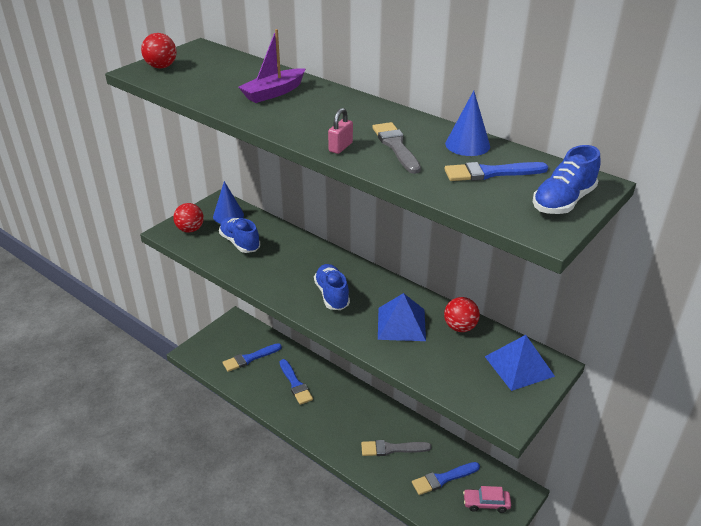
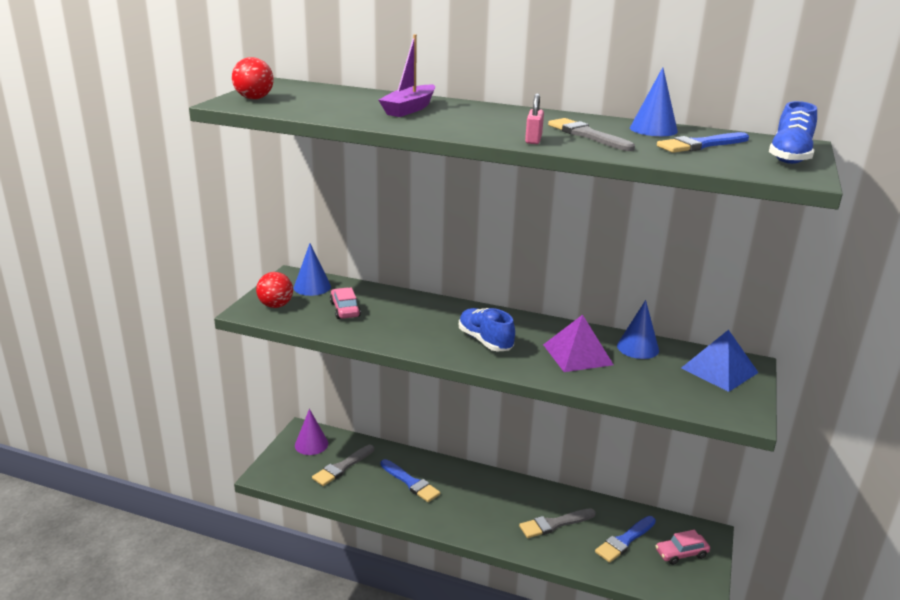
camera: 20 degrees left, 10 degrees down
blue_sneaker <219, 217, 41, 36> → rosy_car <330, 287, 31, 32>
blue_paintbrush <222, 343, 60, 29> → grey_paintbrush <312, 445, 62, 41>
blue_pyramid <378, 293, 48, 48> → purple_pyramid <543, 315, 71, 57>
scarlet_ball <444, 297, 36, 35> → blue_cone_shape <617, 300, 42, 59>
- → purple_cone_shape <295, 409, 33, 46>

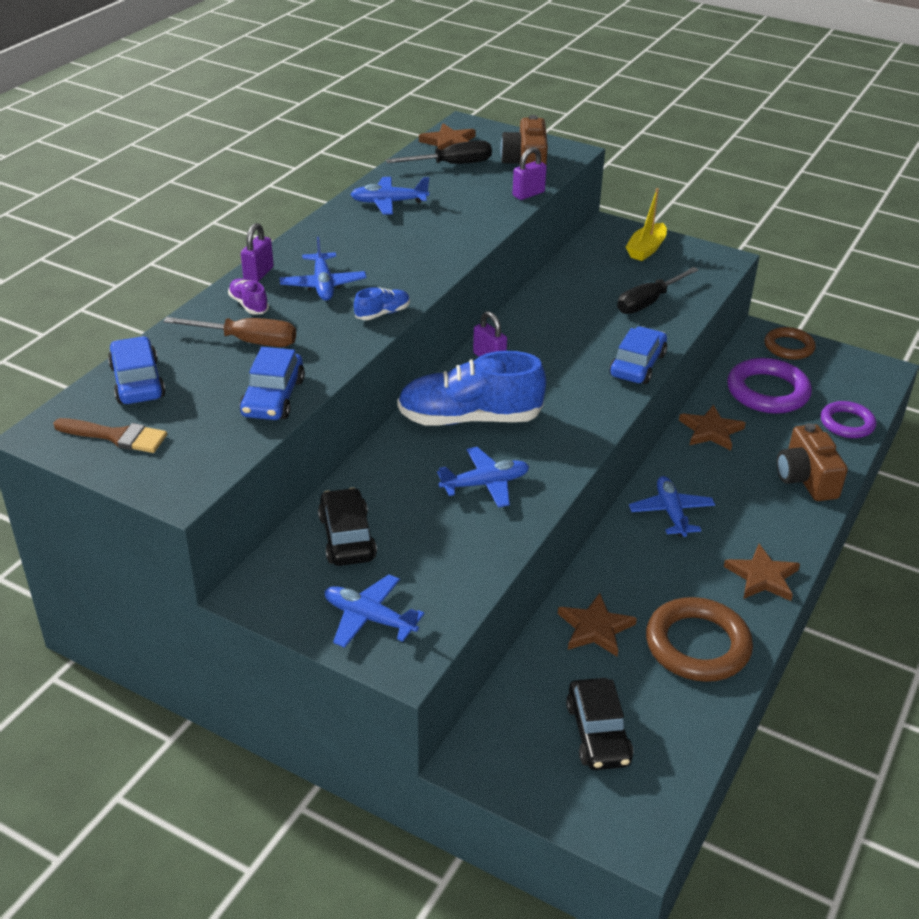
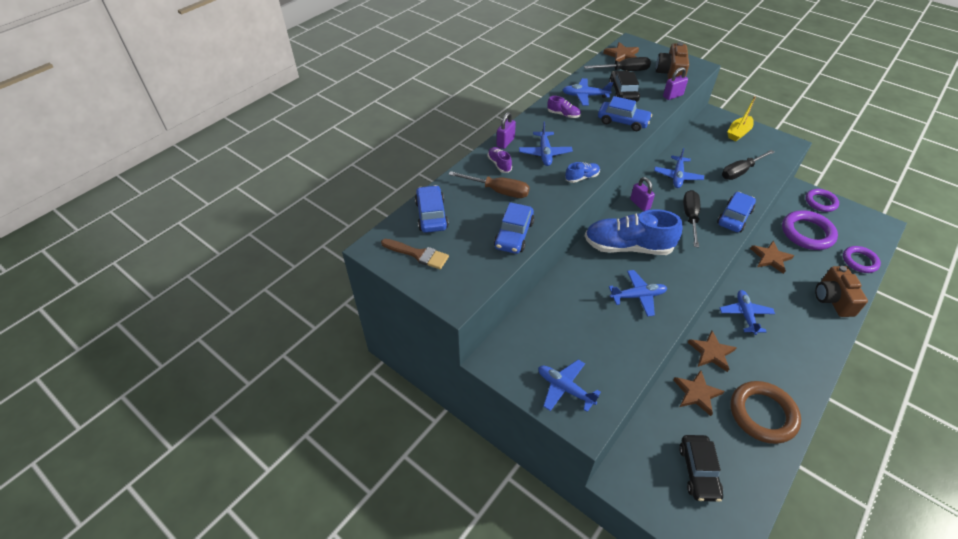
camera: 10 degrees right, 10 degrees up
ebony_car <318, 487, 59, 79> → ebony_car <609, 71, 31, 31>, move
dark_brown_star <724, 544, 76, 57> → dark_brown_star <688, 331, 49, 41>, move
dark_brown_hoop <765, 327, 51, 33> → purple_hoop <805, 189, 34, 23>
- → purple_sneaker <547, 96, 34, 22>
- → blue_car <598, 96, 54, 35>
- → blue_aeroplane <654, 148, 50, 40>
- → ebony_flat_screwdriver <683, 190, 17, 57>

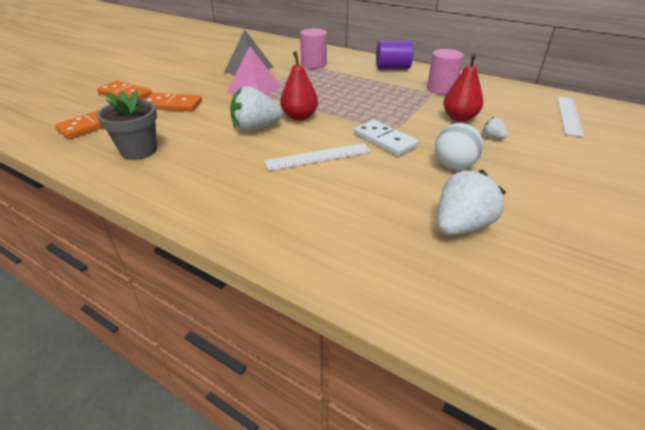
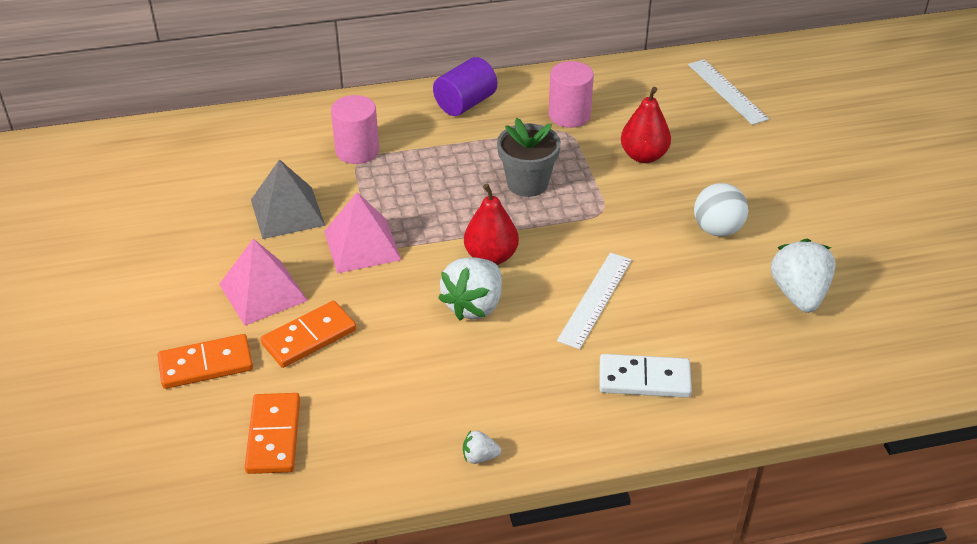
camera: 45 degrees left, 5 degrees up
grey_flower_pot <97, 90, 60, 70> → grey_flower_pot <497, 118, 64, 79>, move
snow-white_domino <354, 120, 65, 36> → snow-white_domino <599, 354, 93, 44>, move
snow-white_toy_strawberry <482, 117, 26, 22> → snow-white_toy_strawberry <463, 430, 38, 34>, move
- → rosy_pyramid <219, 239, 89, 87>

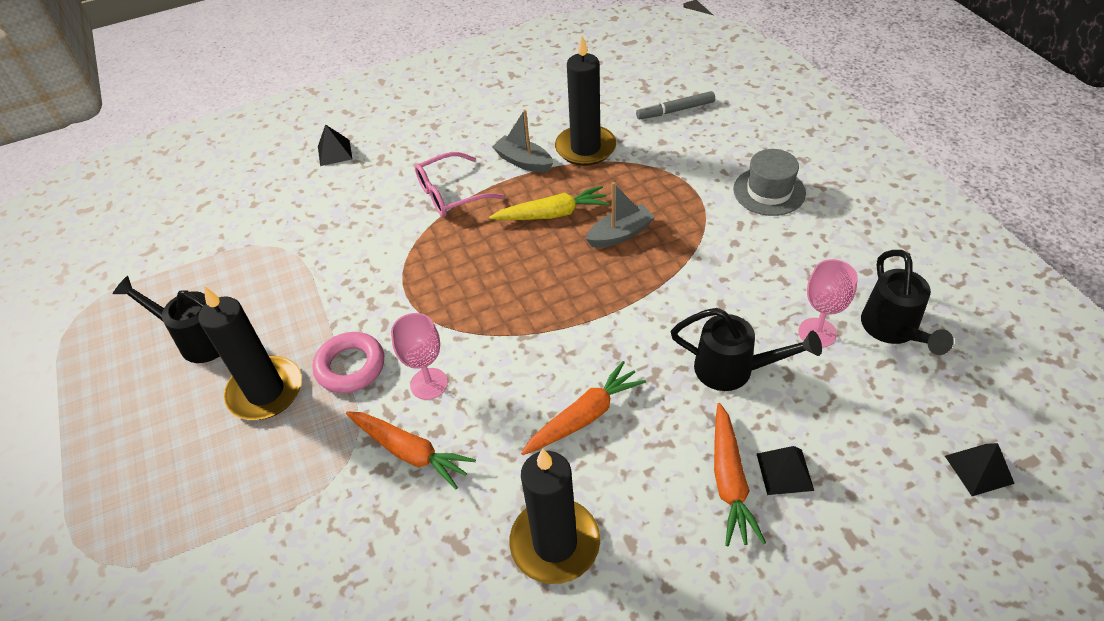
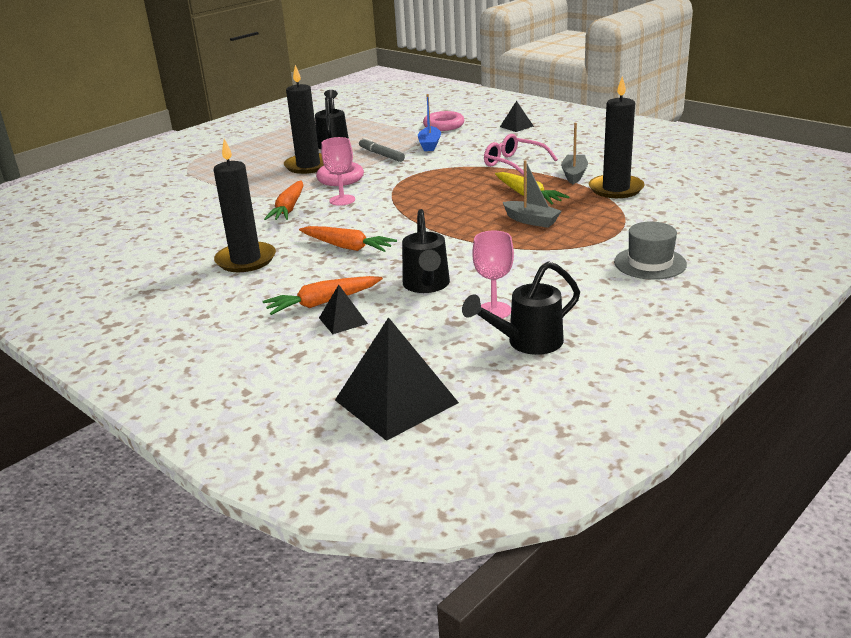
camera: 65 degrees right, 20 degrees down
grey_marker <636, 91, 79, 28> → grey_marker <359, 138, 46, 24>, move
ebony_pyramid <945, 443, 70, 53> → ebony_pyramid <335, 317, 124, 124>, x2.02
- → blue_boat <418, 94, 23, 57>
- → rosy_hoop <423, 111, 42, 20>

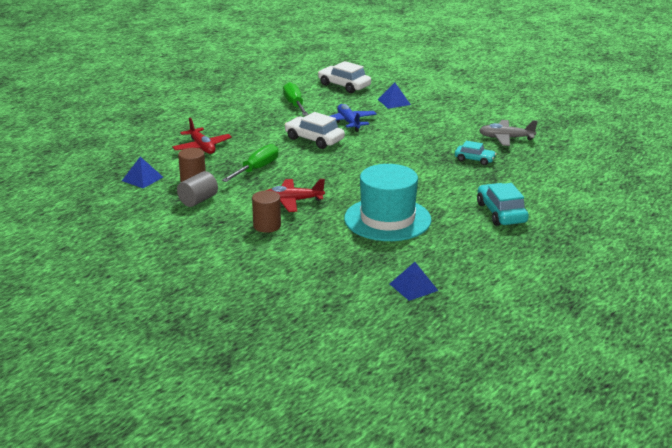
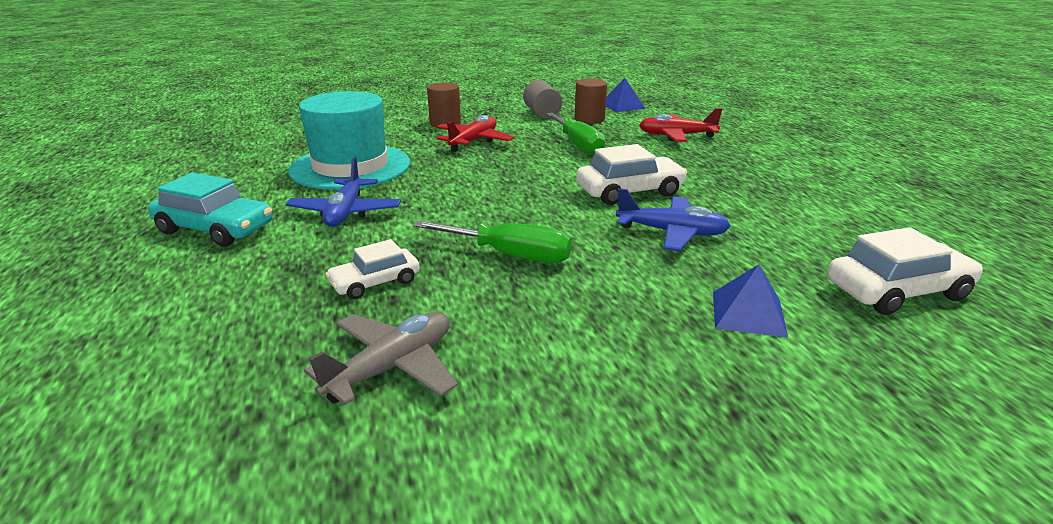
camera: 125 degrees right, 0 degrees up
green_flat_screwdriver <283, 82, 25, 33> → green_flat_screwdriver <413, 221, 159, 42>, move
blue_pyramid <390, 262, 48, 39> → -
aqua_car <455, 141, 42, 24> → snow-white_car <325, 239, 95, 60>
- → blue_aeroplane <286, 157, 115, 70>

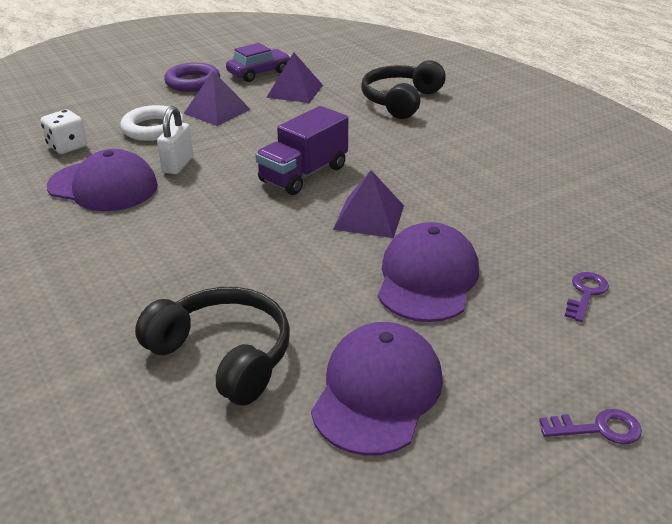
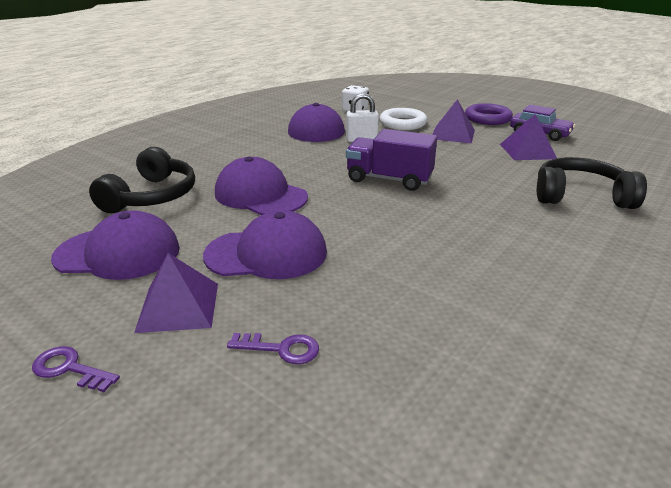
camera: 70 degrees right, 5 degrees down
purple_pyramid <333, 170, 71, 68> → purple_pyramid <134, 253, 84, 80>, move
purple_key <539, 409, 103, 35> → purple_key <32, 346, 88, 46>, 135 degrees clockwise
- → purple_peaked_cap <215, 156, 93, 59>

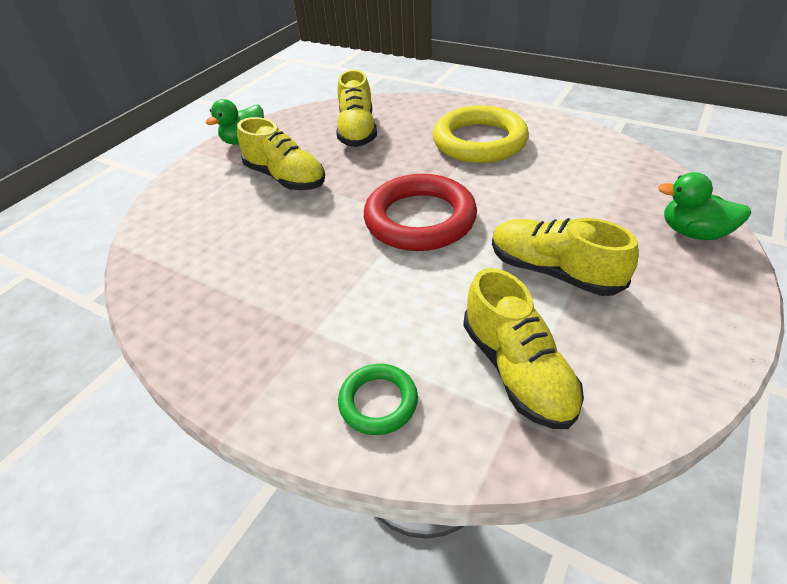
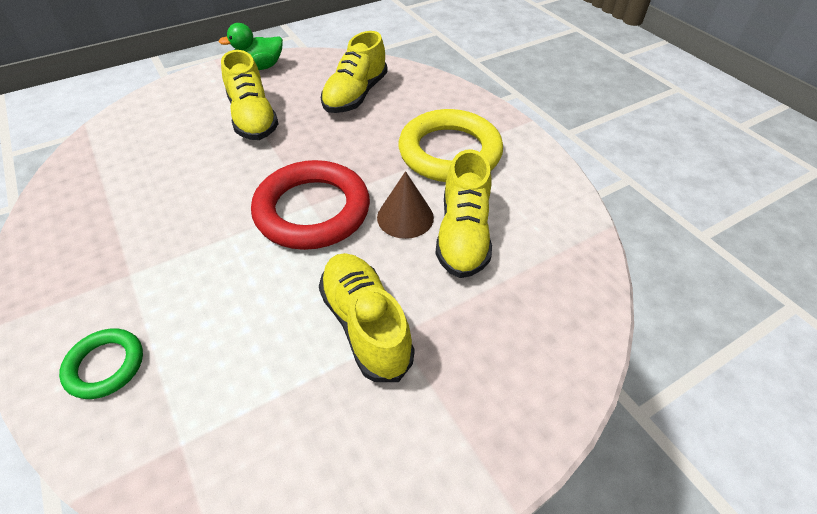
camera: 25 degrees right, 5 degrees up
golden_sneaker <463, 268, 121, 161> → golden_sneaker <435, 149, 57, 129>, move
green_rubber_duck <658, 172, 93, 68> → -
- → dark_brown_cone_shape <377, 171, 57, 68>

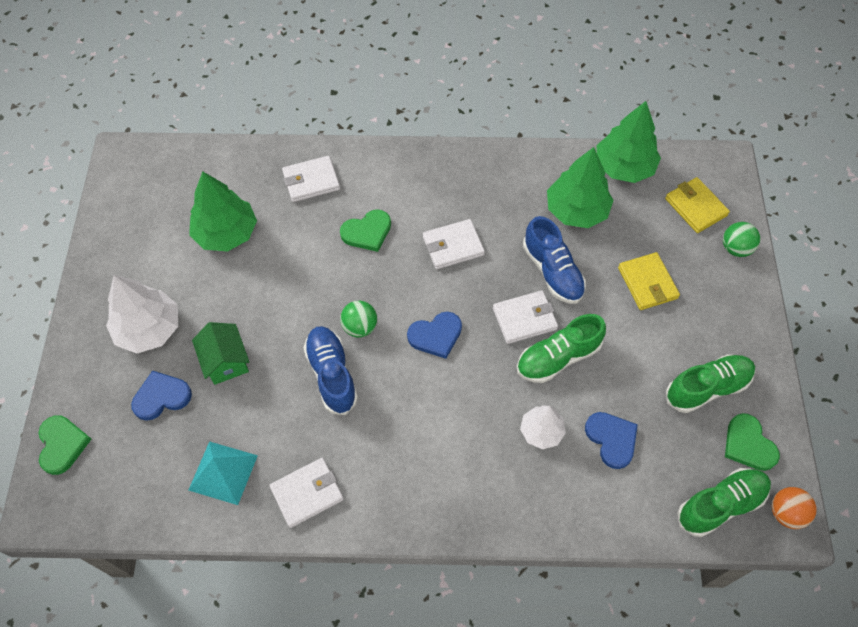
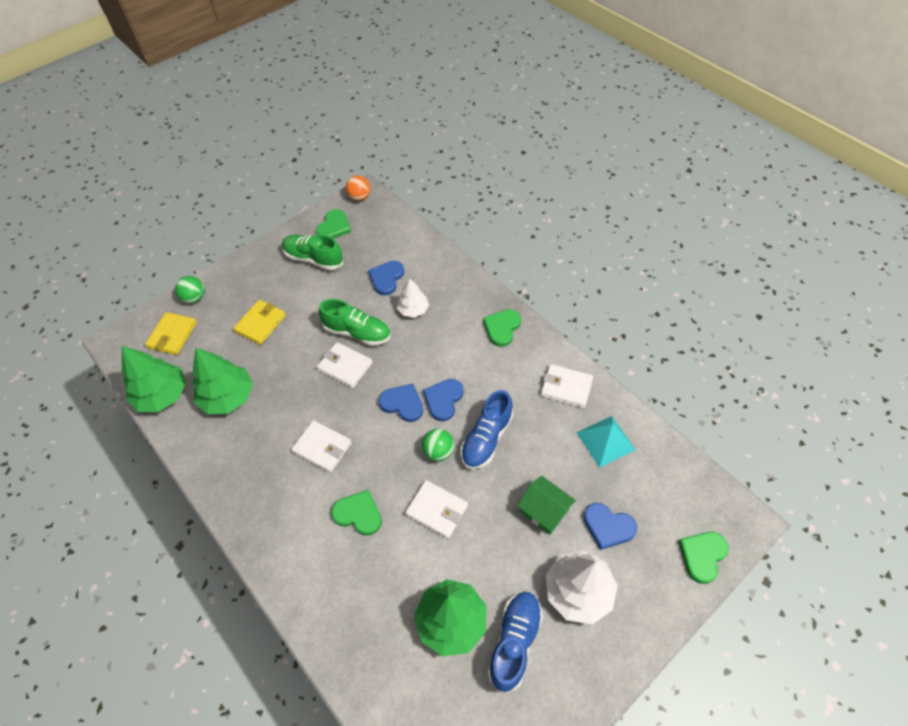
camera: 130 degrees left, 5 degrees down
green_cottage <192, 322, 57, 63> → green_cottage <517, 476, 59, 59>, 75 degrees counterclockwise
snow-white_wallet <282, 156, 58, 46> → snow-white_wallet <405, 480, 63, 59>, move
blue_sneaker <523, 216, 63, 88> → blue_sneaker <488, 592, 55, 101>, move
green_sneaker <677, 468, 94, 69> → -
- → blue_heart_shape <423, 379, 41, 43>
- → green_heart_shape <483, 309, 38, 38>

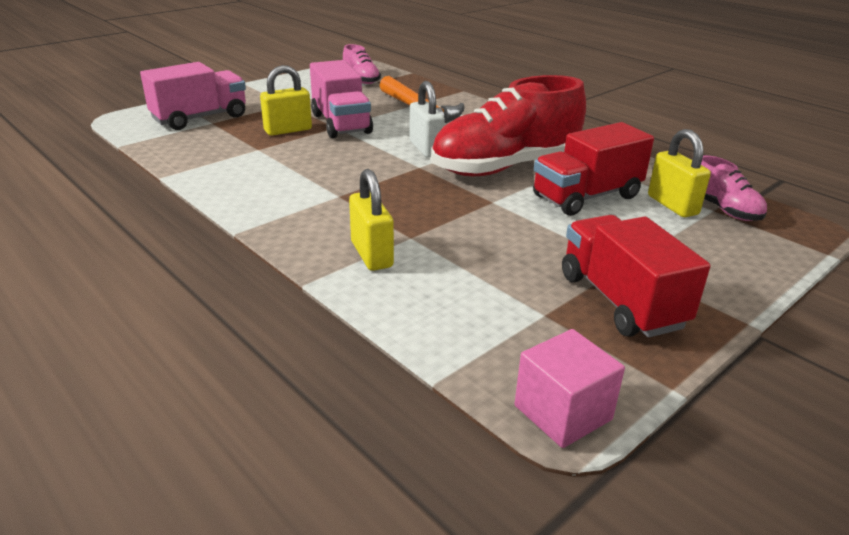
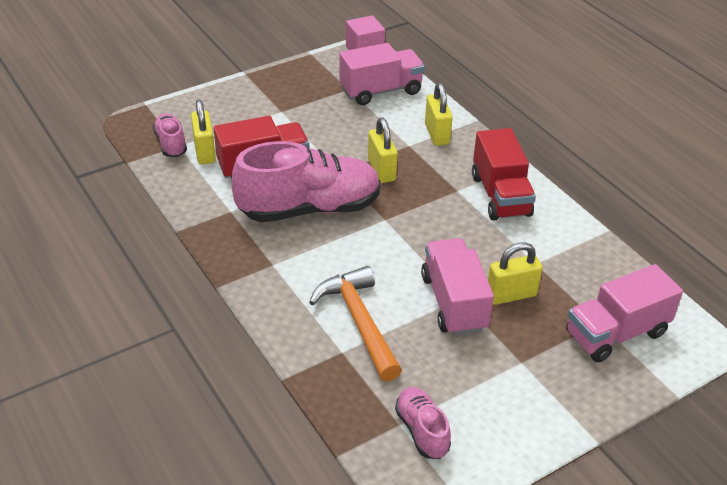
camera: 170 degrees left, 10 degrees up
snow-white_small_lock <409, 81, 36, 77> → -
scarlet_sneaker <431, 75, 155, 101> → rosy_sneaker <231, 141, 150, 81>
scarlet_truck <562, 215, 149, 122> → scarlet_truck <472, 128, 64, 92>, move
- → rosy_truck <339, 43, 86, 62>
- → golden_small_lock <368, 118, 30, 65>

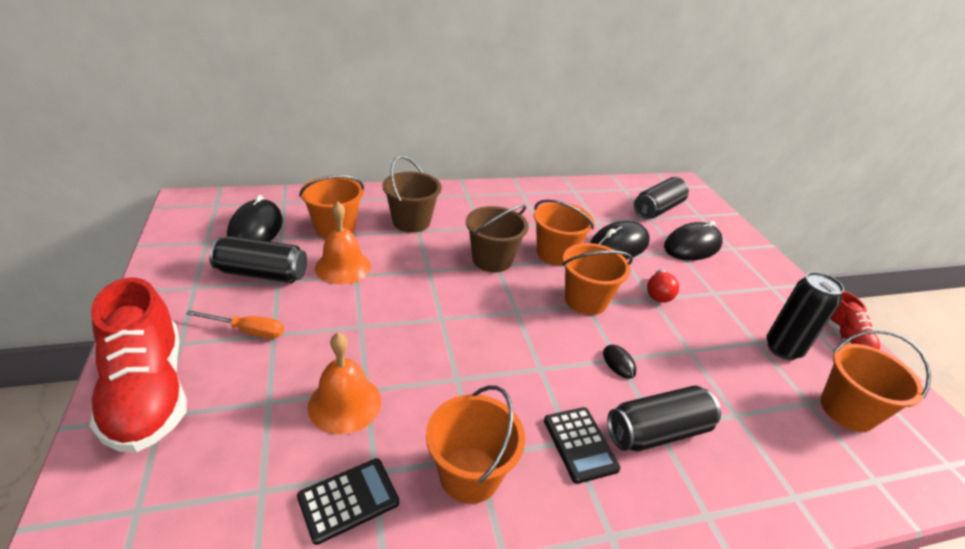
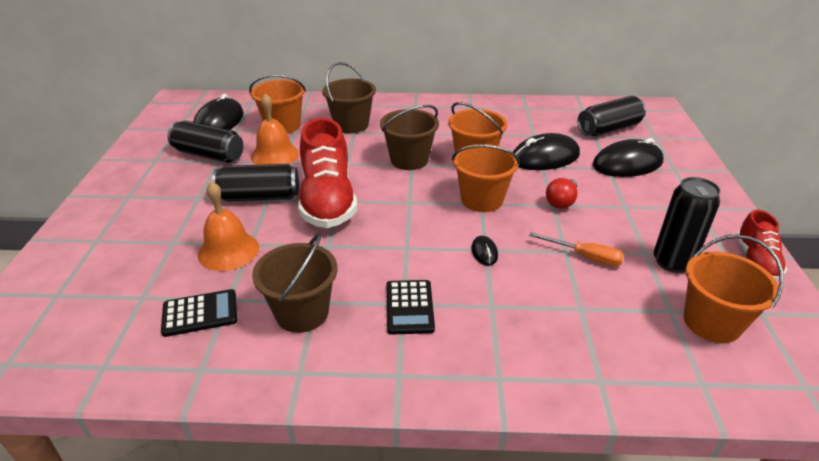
camera: 20 degrees right, 0 degrees up
scarlet_sneaker <90, 277, 97, 175> → scarlet_sneaker <298, 118, 59, 110>, move
orange_flat_screwdriver <186, 310, 98, 29> → orange_flat_screwdriver <529, 232, 95, 34>, move
orange_sand_bucket <426, 385, 99, 119> → dark_brown_sand_bucket <252, 233, 85, 100>
ebony_can <607, 386, 114, 66> → ebony_can <212, 164, 87, 37>, move

